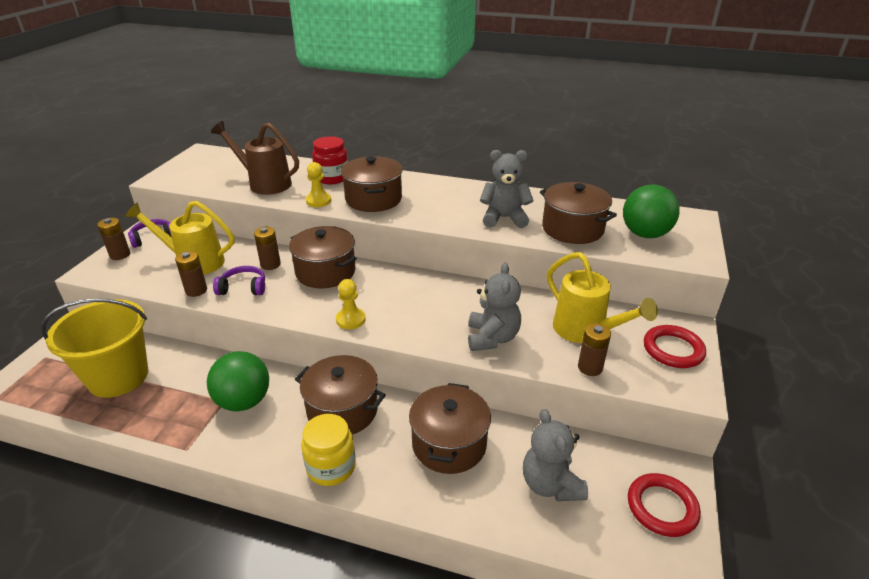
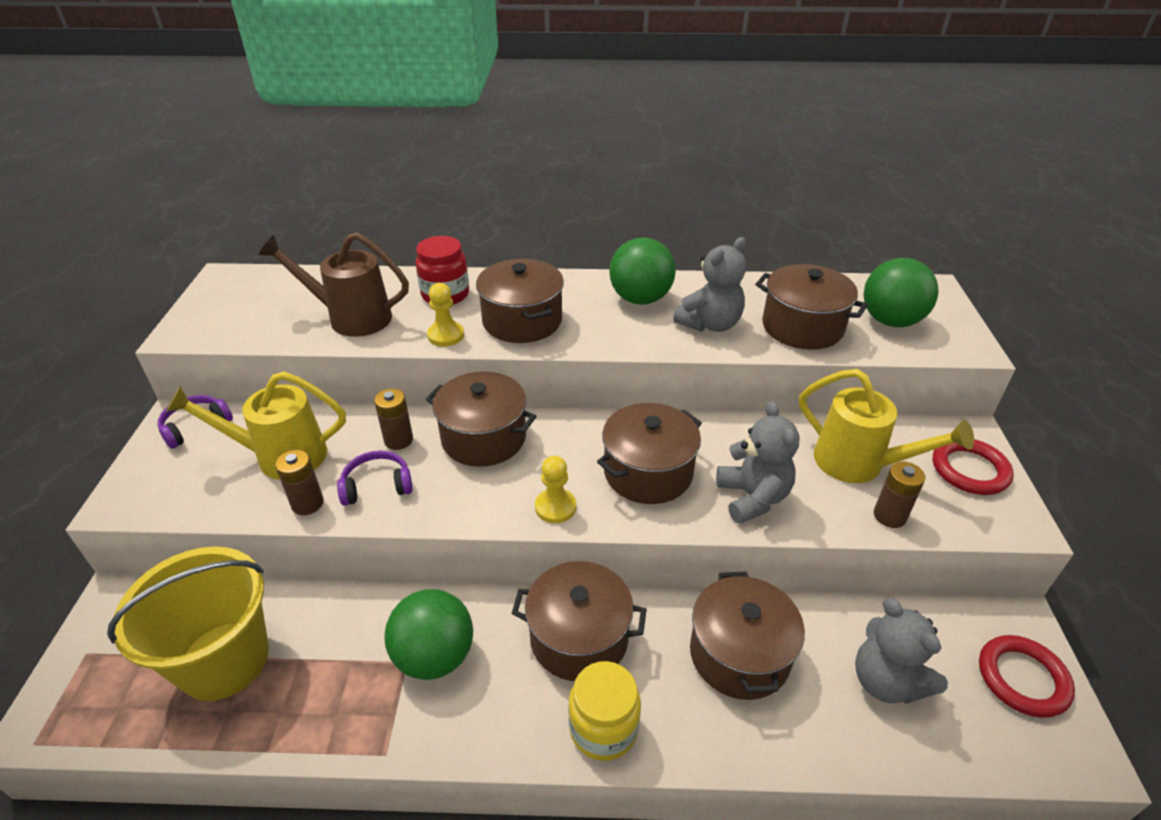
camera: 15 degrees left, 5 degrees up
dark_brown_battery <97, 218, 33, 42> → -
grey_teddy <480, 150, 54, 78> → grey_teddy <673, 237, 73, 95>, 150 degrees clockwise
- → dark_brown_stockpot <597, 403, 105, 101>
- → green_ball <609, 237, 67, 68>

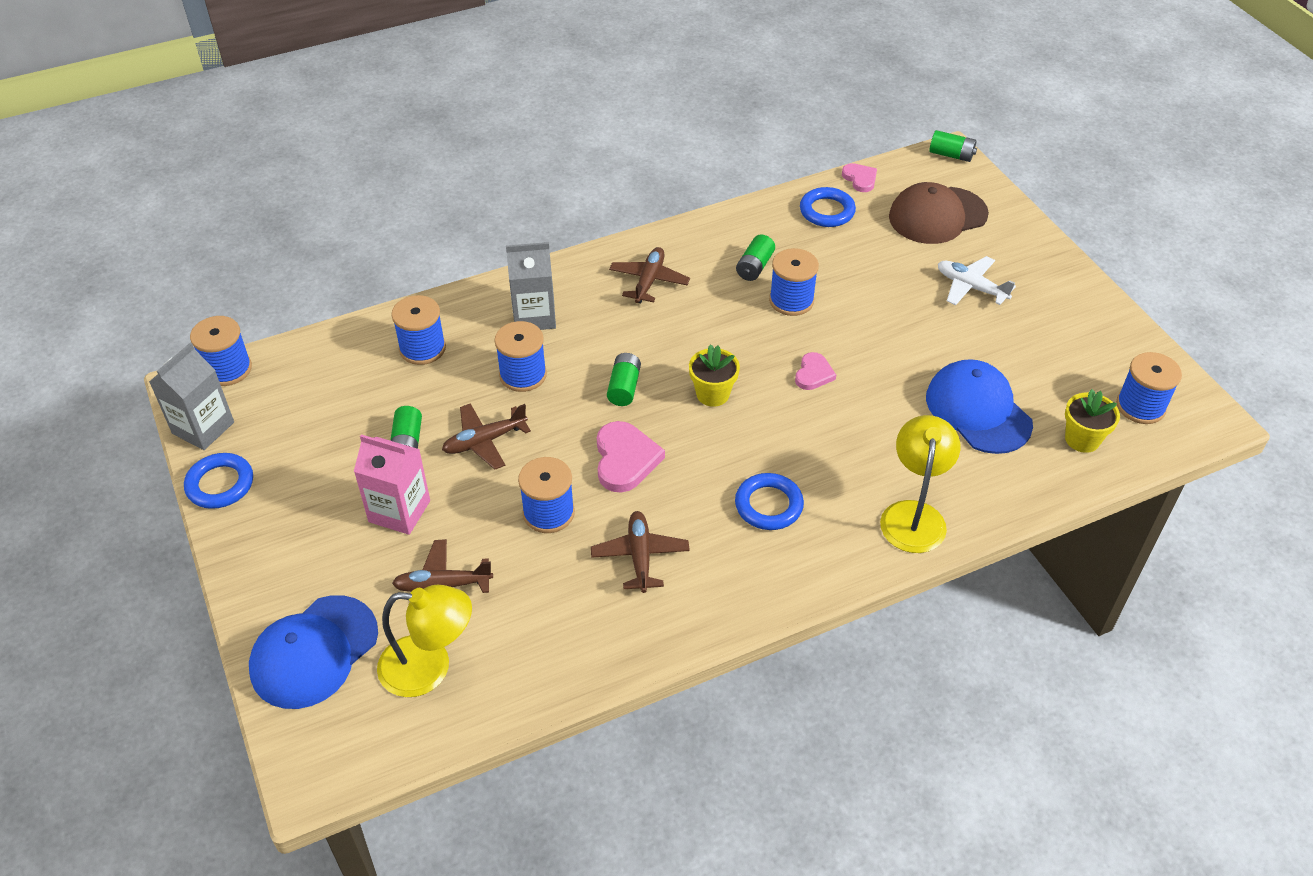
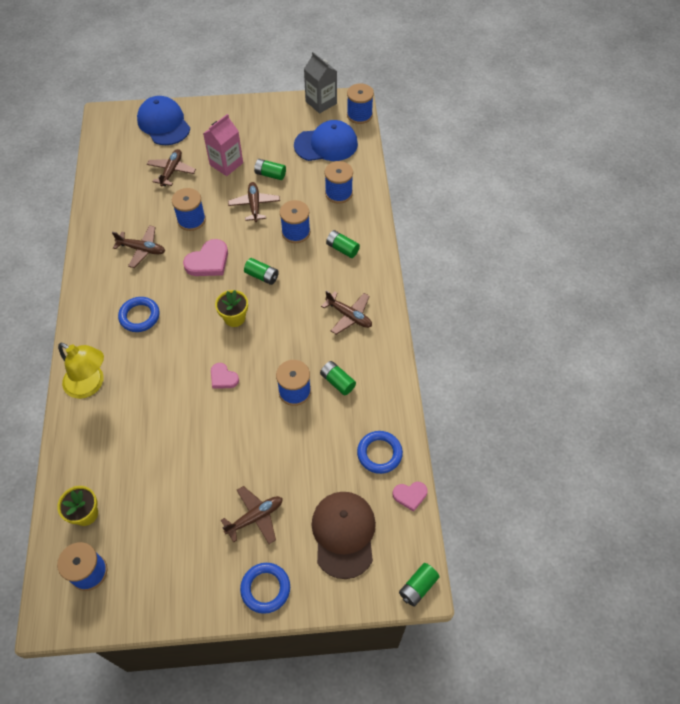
camera: 110 degrees right, 10 degrees up
blue_hoop <184, 453, 69, 56> → blue_hoop <240, 563, 50, 51>, move
golden_desk_lamp <377, 585, 95, 112> → -
grey_milk_carton <506, 242, 50, 88> → green_battery <326, 230, 34, 28>
rosy_heart_shape <597, 421, 68, 72> → rosy_heart_shape <183, 239, 45, 37>, 60 degrees counterclockwise
blue_peaked_cap <926, 359, 107, 95> → blue_peaked_cap <294, 120, 64, 41>, move
snow-white_aeroplane <938, 256, 78, 49> → dark_brown_aeroplane <221, 486, 62, 58>

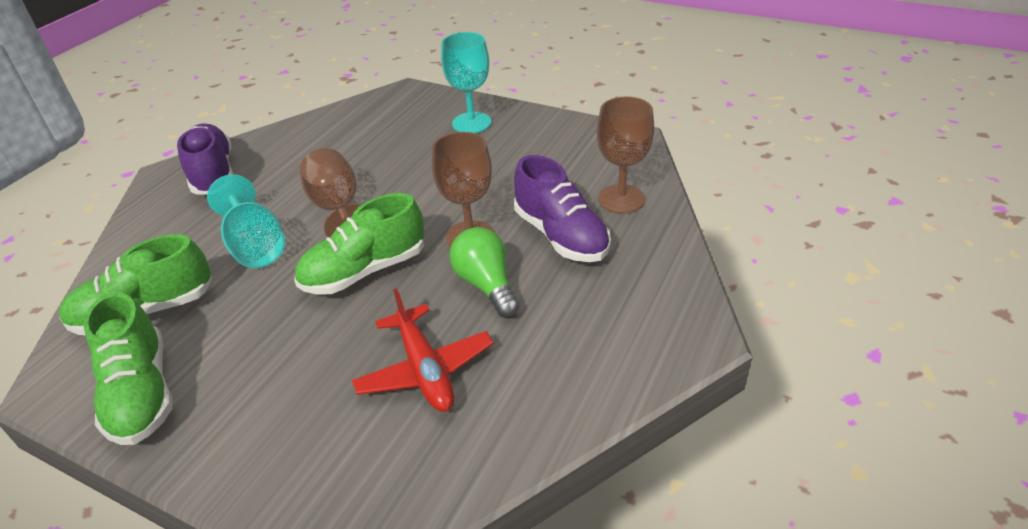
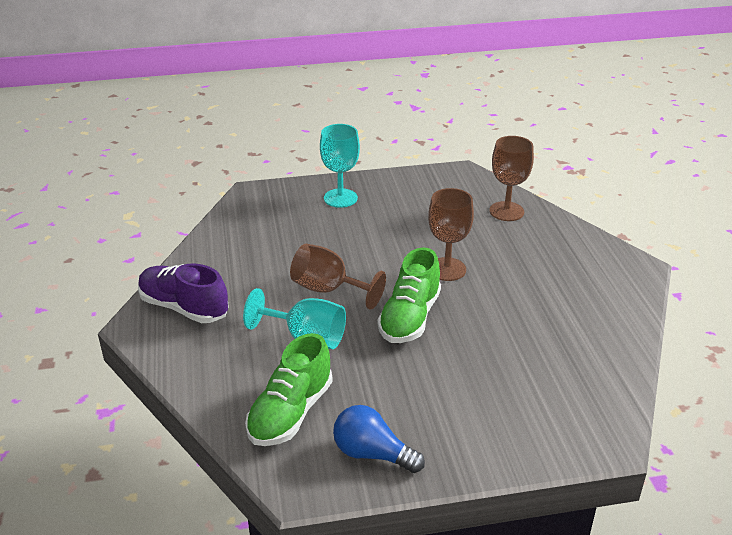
camera: 40 degrees left, 5 degrees down
green_sneaker <83, 292, 90, 153> → blue_light_bulb <333, 405, 92, 68>
scarlet_aeroplane <352, 288, 141, 124> → -
green_light_bulb <450, 227, 70, 91> → -
purple_sneaker <514, 155, 97, 107> → -

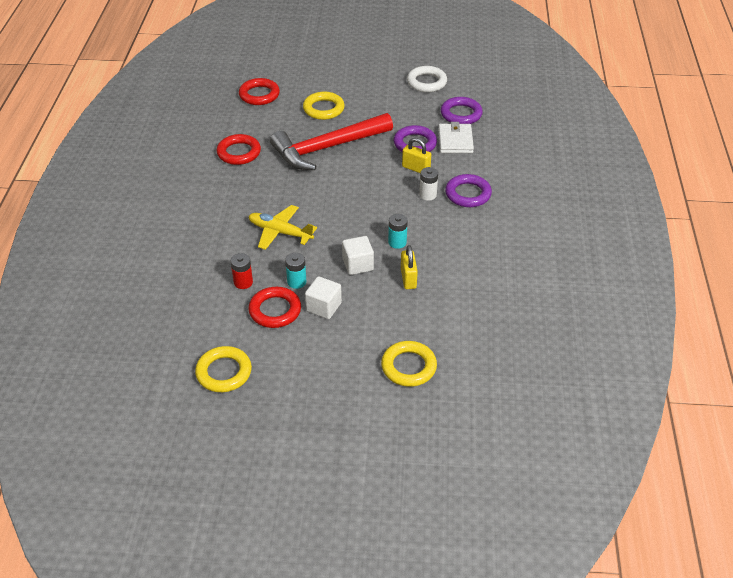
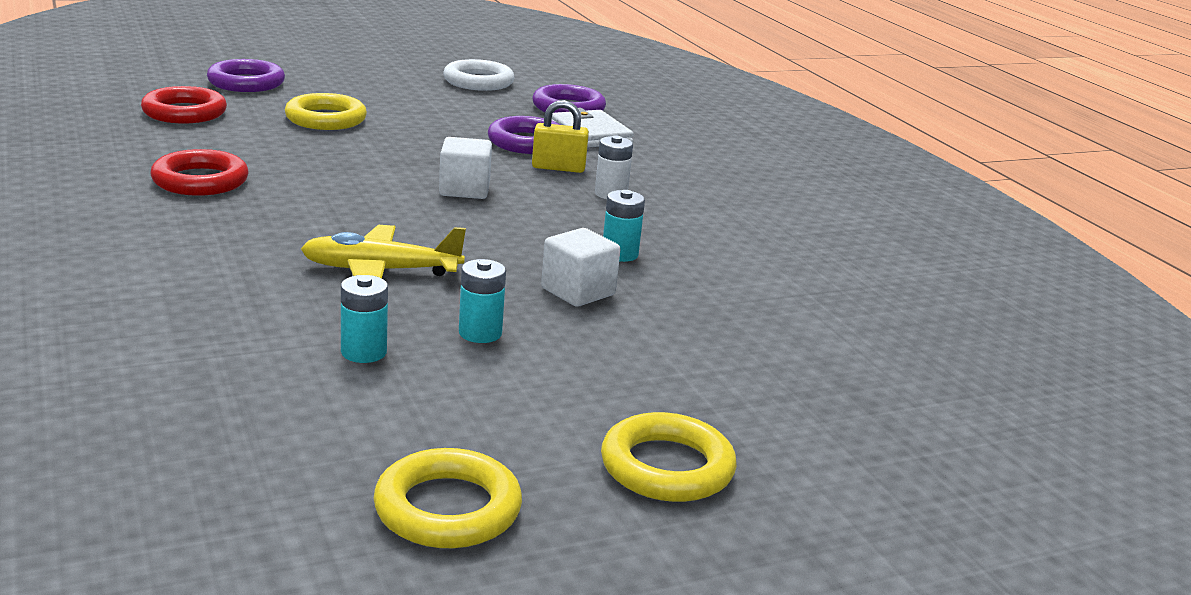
camera: 30 degrees left, 20 degrees down
scarlet_battery <230, 253, 23, 36> → aqua_battery <341, 275, 47, 88>
scarlet_hoop <249, 287, 52, 41> → -
scarlet_claw_hammer <270, 113, 123, 57> → -
snow-white_solid_cube <305, 276, 37, 43> → snow-white_solid_cube <439, 137, 53, 62>, move
golden_hoop <381, 341, 56, 46> → golden_hoop <601, 412, 136, 90>, move
golden_small_lock <401, 245, 17, 44> → -
purple_hoop <445, 174, 47, 33> → purple_hoop <207, 59, 78, 33>, move

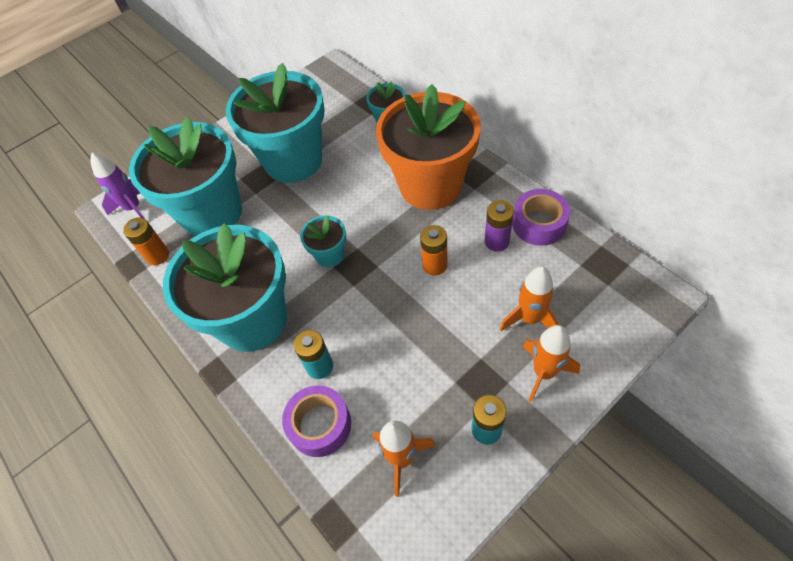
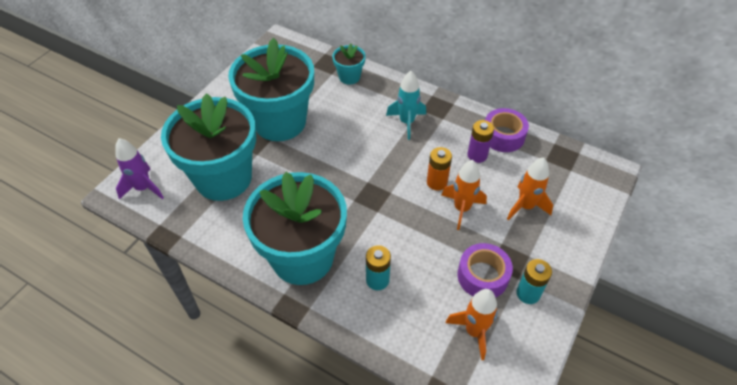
camera: 25 degrees left, 5 degrees down
orange_battery <123, 217, 46, 48> → -
purple_sticky_tape <282, 385, 69, 72> → purple_sticky_tape <457, 243, 56, 55>, move
aqua_flower_pot <300, 216, 46, 51> → -
orange_flower_pot <376, 84, 105, 126> → aqua_rocket <386, 71, 40, 69>
orange_rocket <523, 325, 57, 77> → orange_rocket <441, 160, 46, 70>, move

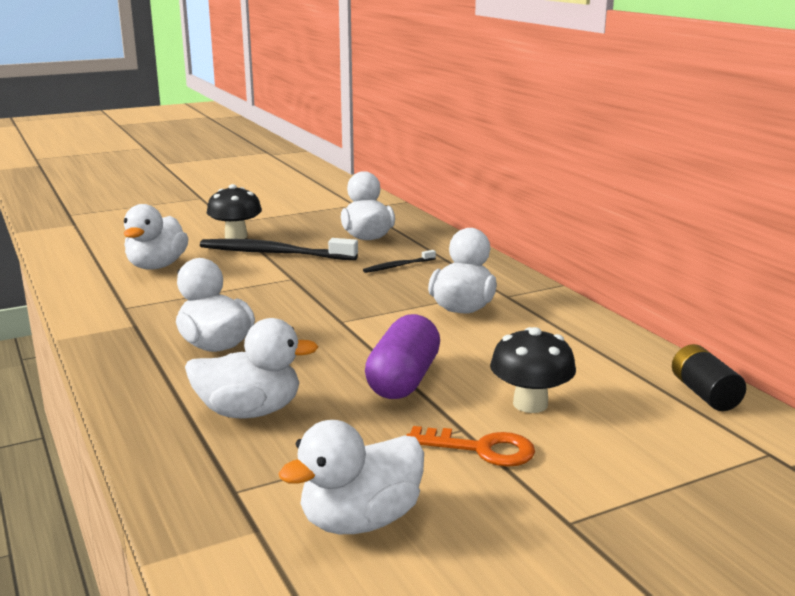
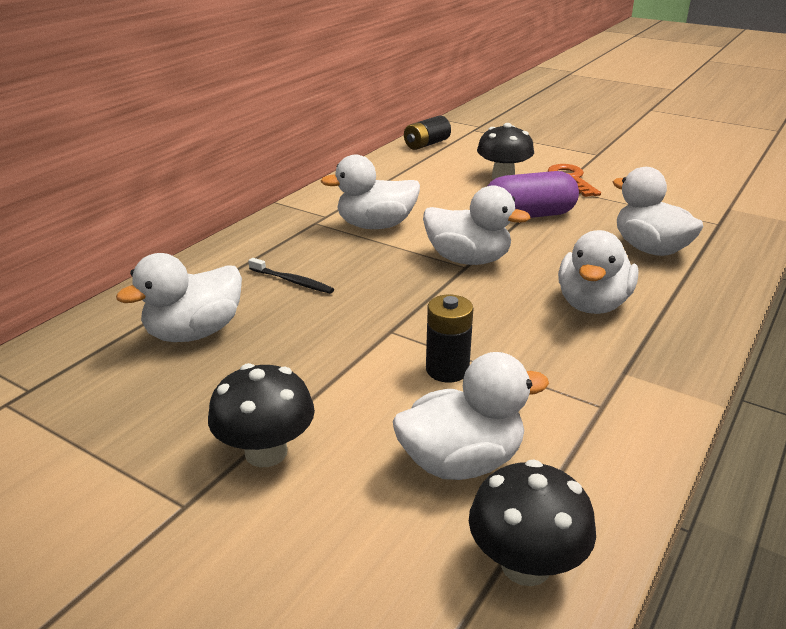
camera: 120 degrees left, 10 degrees up
ebony_tooth_brush <200, 238, 158, 22> → -
snow-white_rubber_duck <278, 420, 146, 114> → snow-white_rubber_duck <423, 185, 107, 80>, move
- → ebony_battery <426, 295, 47, 87>
- → ebony_fungus <469, 459, 127, 127>

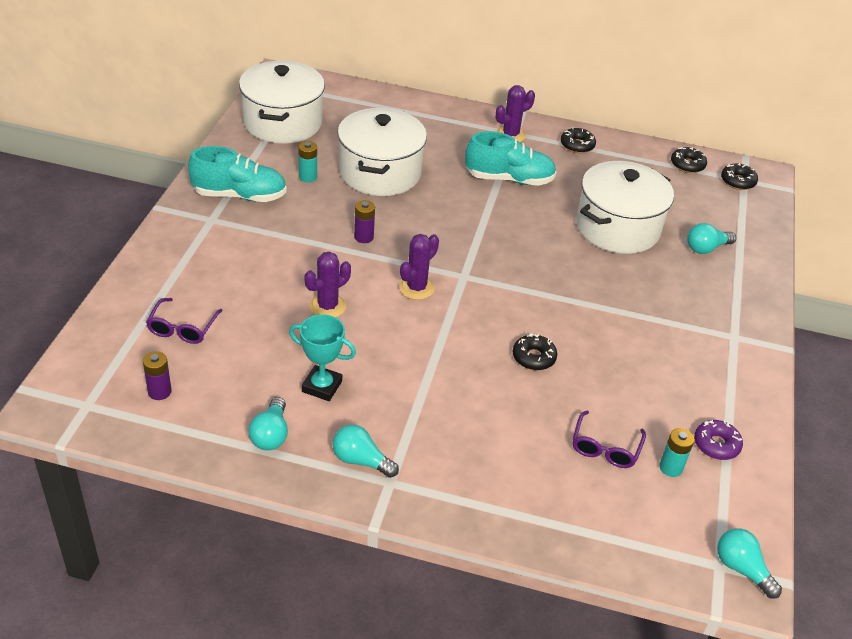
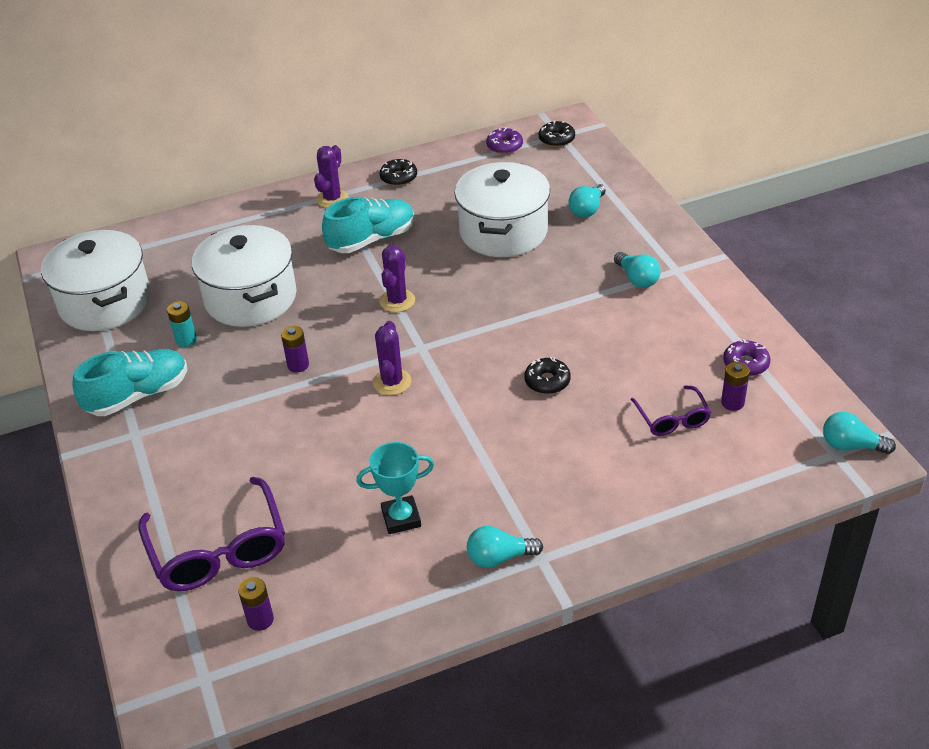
camera: 30 degrees left, 0 degrees up
purple_eyeglasses <146, 298, 77, 46> → purple_eyeglasses <138, 477, 147, 114>, x1.82
aqua_light_bulb <248, 397, 40, 53> → aqua_light_bulb <614, 252, 46, 36>, move
purple_prickly_plant <305, 252, 46, 65> → purple_prickly_plant <379, 245, 36, 67>, move
aqua_battery <659, 428, 35, 49> → purple_battery <721, 362, 29, 49>
ebony_doughnut <671, 147, 36, 26> → purple_doughnut <486, 127, 37, 27>

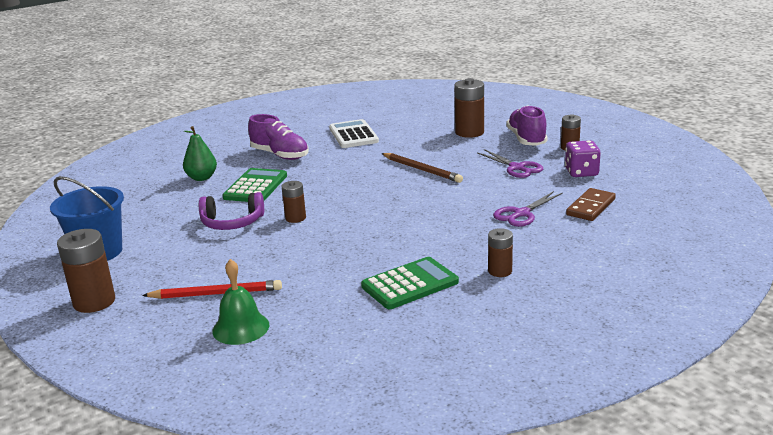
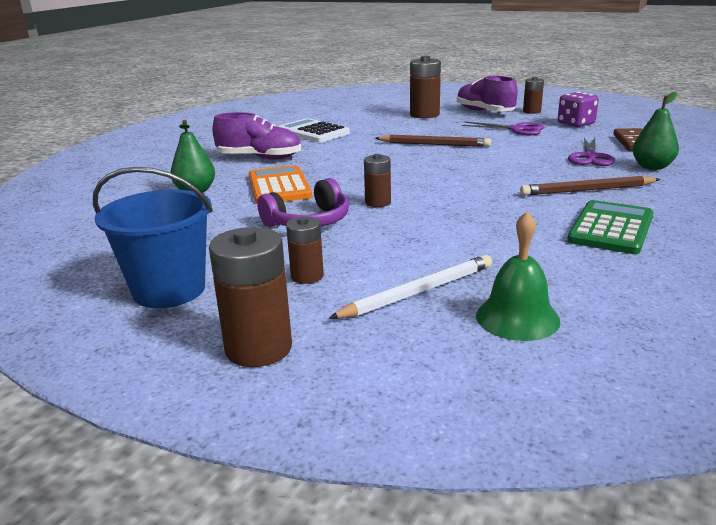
camera: 30 degrees left, 0 degrees up
scarlet_lead_pencil <142, 280, 140, 19> → snow-white_lead_pencil <329, 255, 163, 64>
green_adding_machine <222, 168, 65, 34> → orange_adding_machine <249, 166, 63, 38>
dark_brown_battery <488, 228, 25, 49> → dark_brown_battery <286, 217, 38, 67>, move
- → dark_brown_lead_pencil <520, 176, 141, 20>
- → green_toy_pear <632, 92, 47, 78>

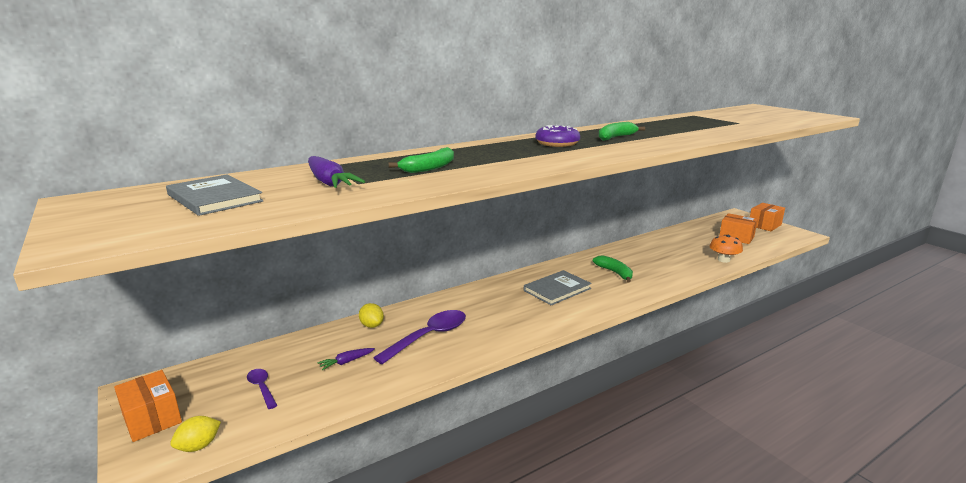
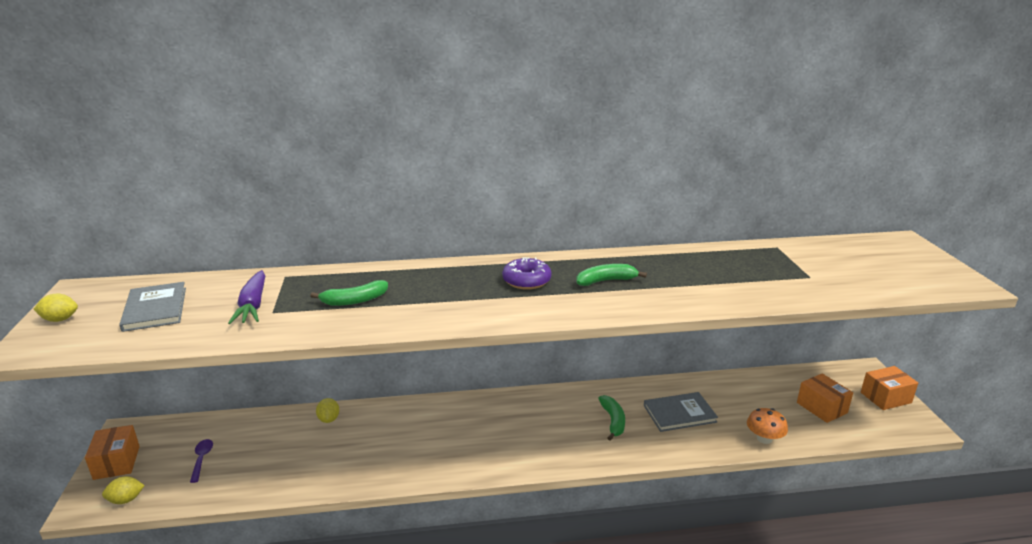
camera: 25 degrees right, 5 degrees up
purple_carrot <317, 348, 58, 22> → -
purple_spoon <373, 310, 93, 54> → -
grey_book <524, 270, 68, 35> → grey_book <644, 392, 74, 40>, move
- → golden_toy_lemon <34, 294, 44, 28>

